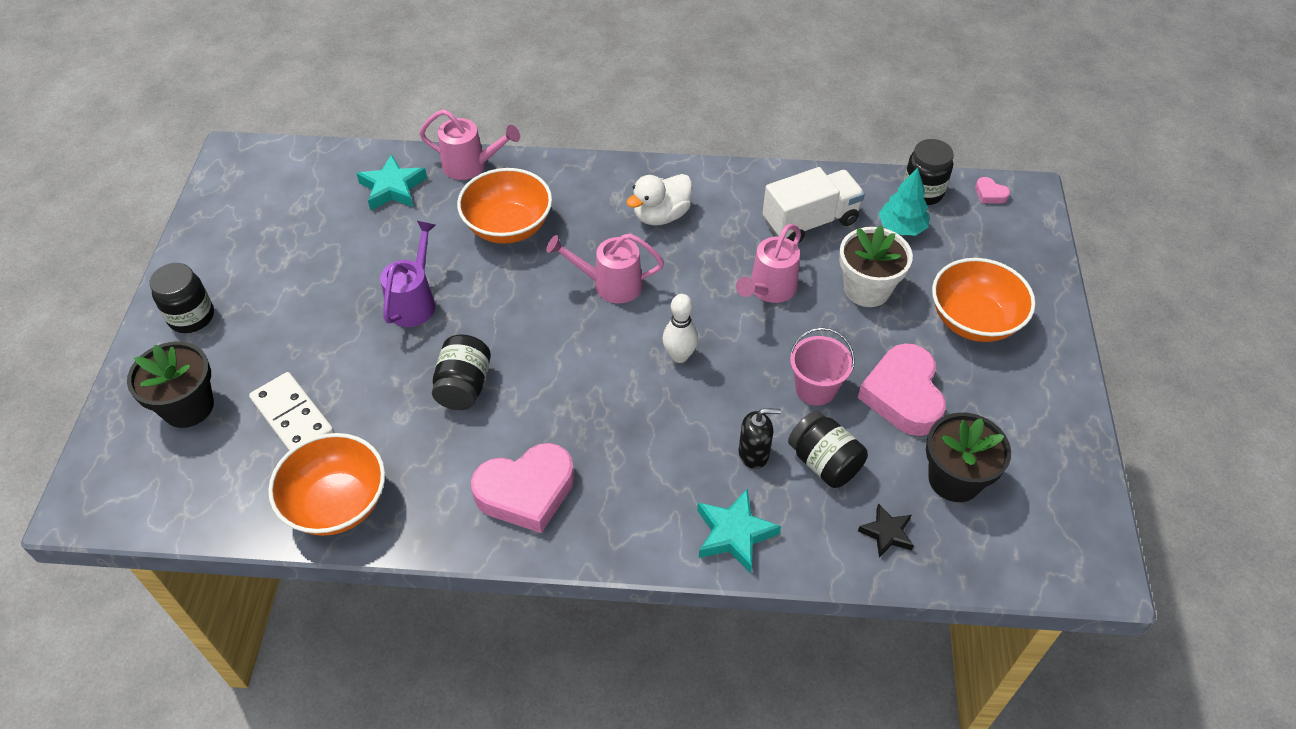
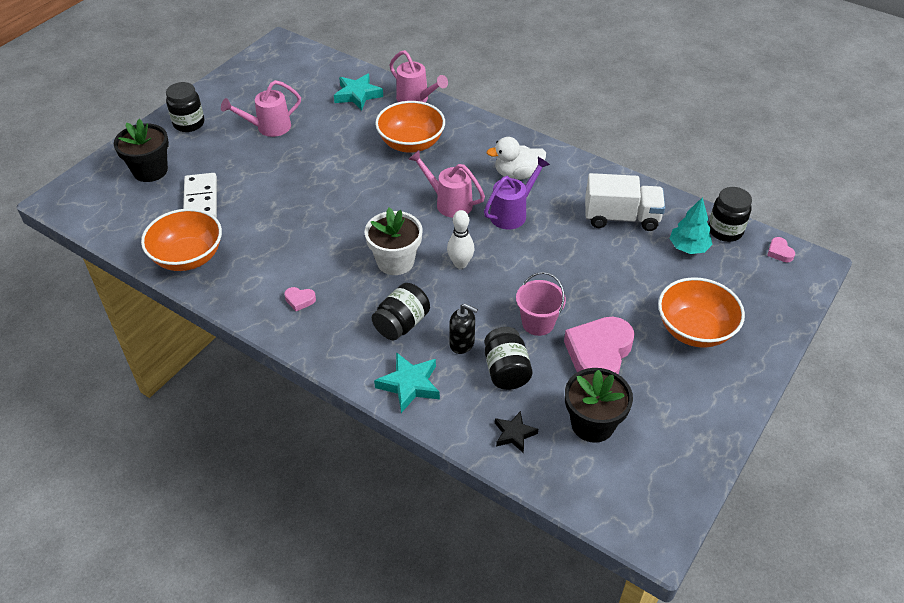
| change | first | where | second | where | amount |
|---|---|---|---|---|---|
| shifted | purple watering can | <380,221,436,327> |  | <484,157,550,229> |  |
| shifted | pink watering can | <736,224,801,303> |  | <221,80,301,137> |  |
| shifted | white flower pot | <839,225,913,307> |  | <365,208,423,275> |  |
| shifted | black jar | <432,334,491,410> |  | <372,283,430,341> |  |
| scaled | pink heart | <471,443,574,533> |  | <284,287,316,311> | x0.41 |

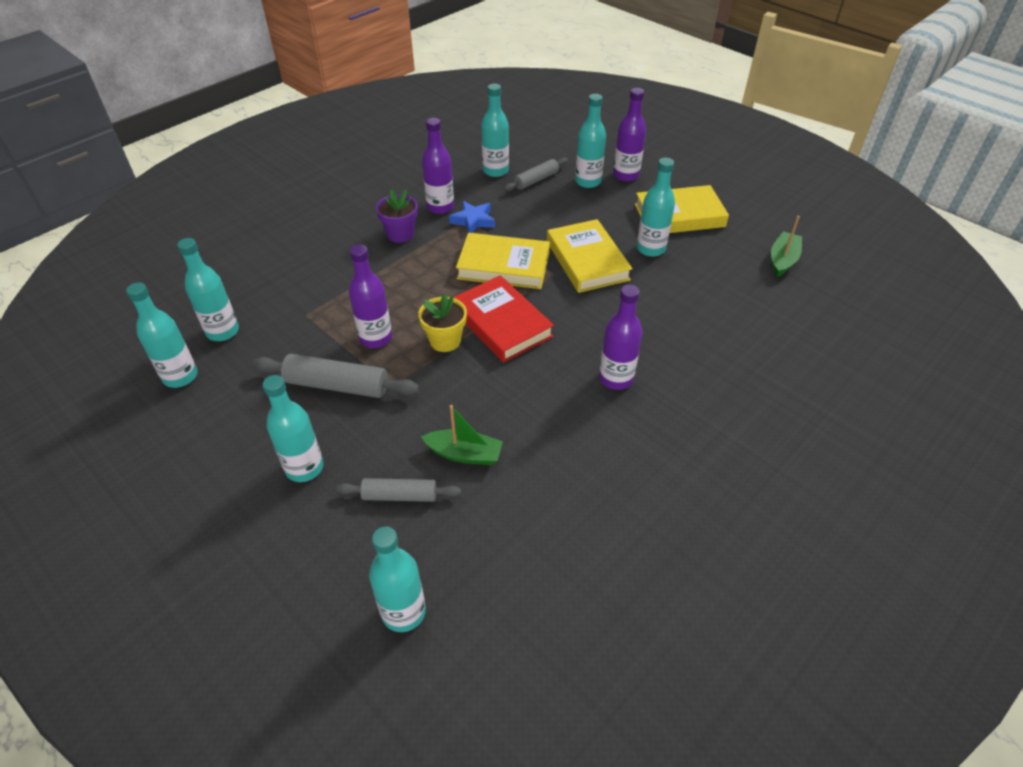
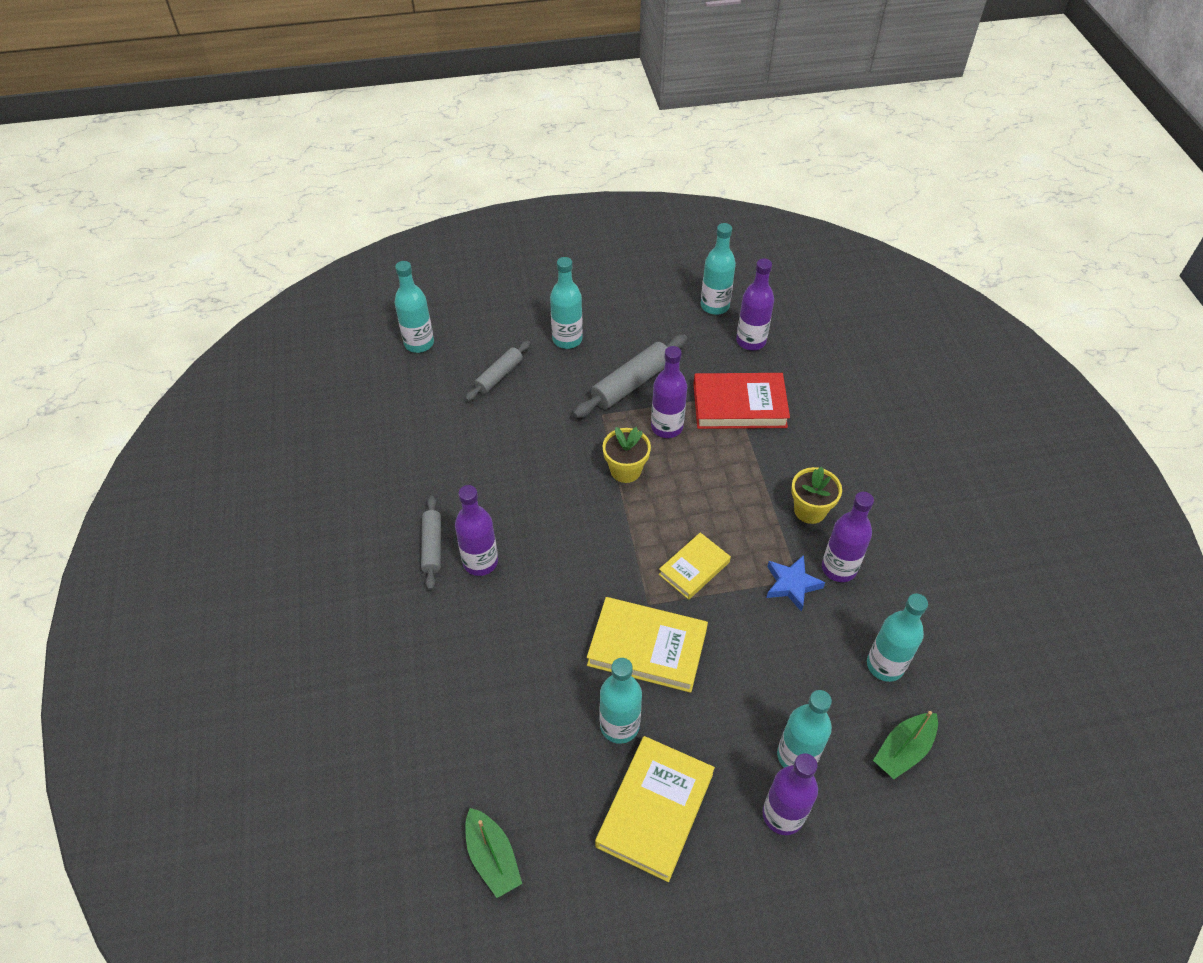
| change | first | where | second | where | amount |
|---|---|---|---|---|---|
| shifted | grey rolling pin | <504,158,568,191> |  | <421,496,441,590> |  |
| repainted | purple flower pot | <376,189,418,243> | yellow flower pot | <791,467,842,524> |  |
| scaled | yellow book | <456,233,550,289> |  | <659,532,731,600> | x0.61 |
| repainted | turquoise bottle | <177,238,239,341> | purple bottle | <736,258,774,350> |  |
| shifted | red book | <453,275,554,363> |  | <693,373,790,429> |  |
| shifted | green boat | <421,405,503,465> |  | <873,711,938,779> |  |

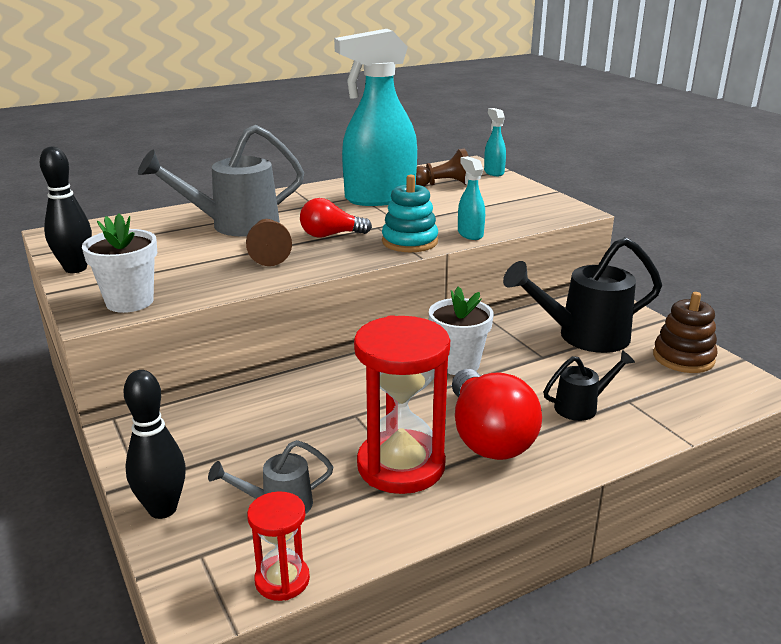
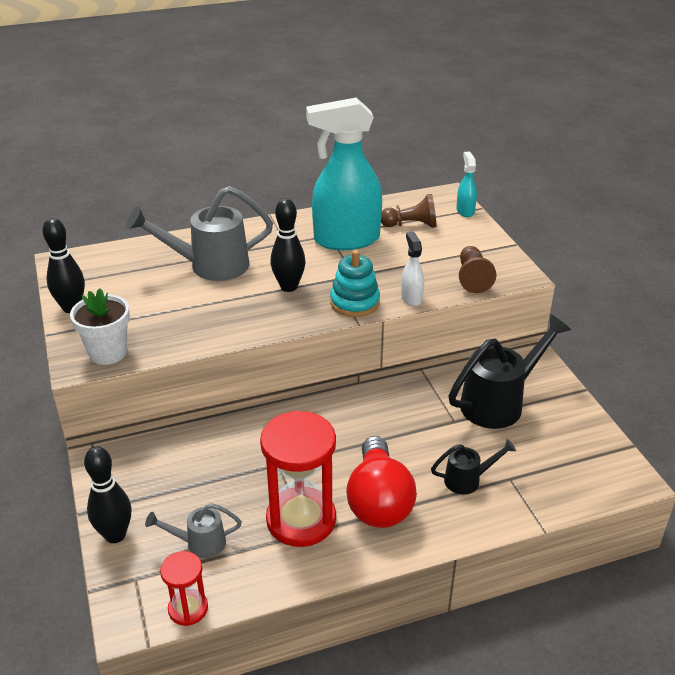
| change | first | where | second | where | amount |
|---|---|---|---|---|---|
| repainted | turquoise spray bottle | <458,156,485,240> | white spray bottle | <401,232,424,306> |  |
| swapped | red light bulb | <300,198,372,238> | black bowling pin | <271,198,305,292> |  |
| shifted | brown pawn | <246,219,292,266> |  | <459,246,497,293> |  |
| rotated | black watering can | <503,237,662,353> |  | <448,314,571,429> | 150 degrees clockwise |
| gone | white flower pot | <429,286,494,375> |  |  |  |
| gone | brown stacking toy | <653,292,717,373> |  |  |  |

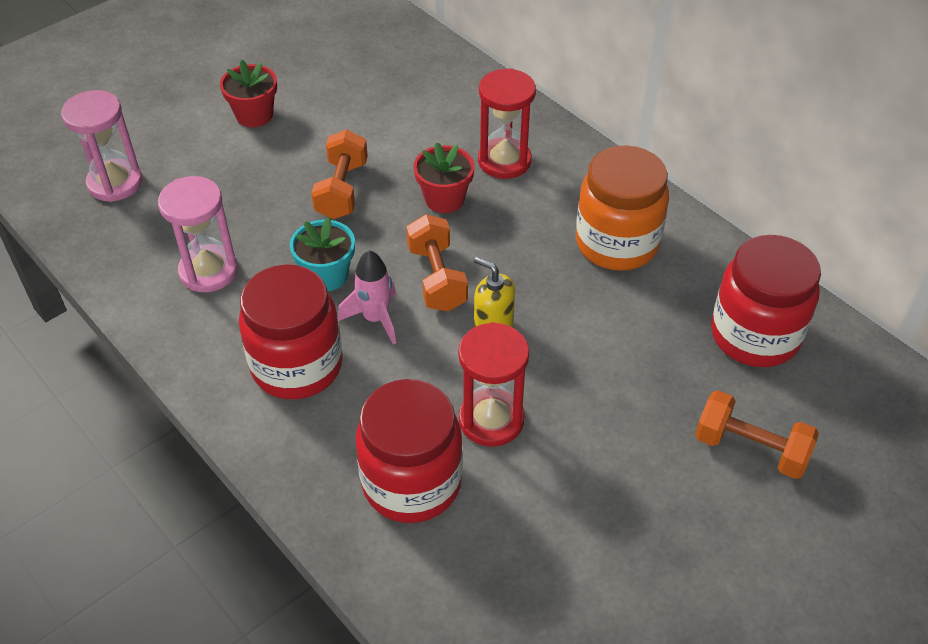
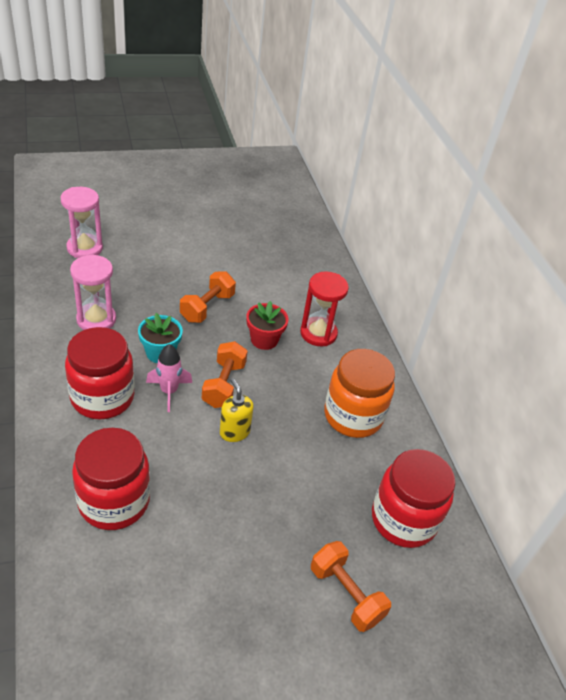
| change | first | where | second | where | amount |
|---|---|---|---|---|---|
| gone | red flower pot | <220,60,277,127> |  |  |  |
| gone | red hourglass | <458,322,529,447> |  |  |  |

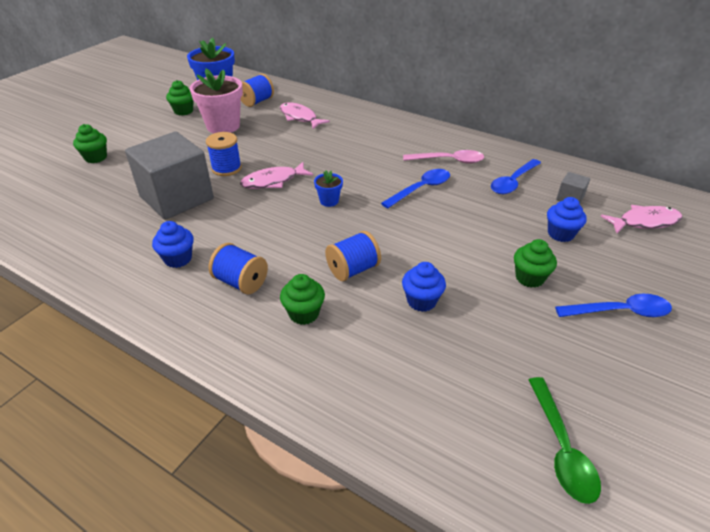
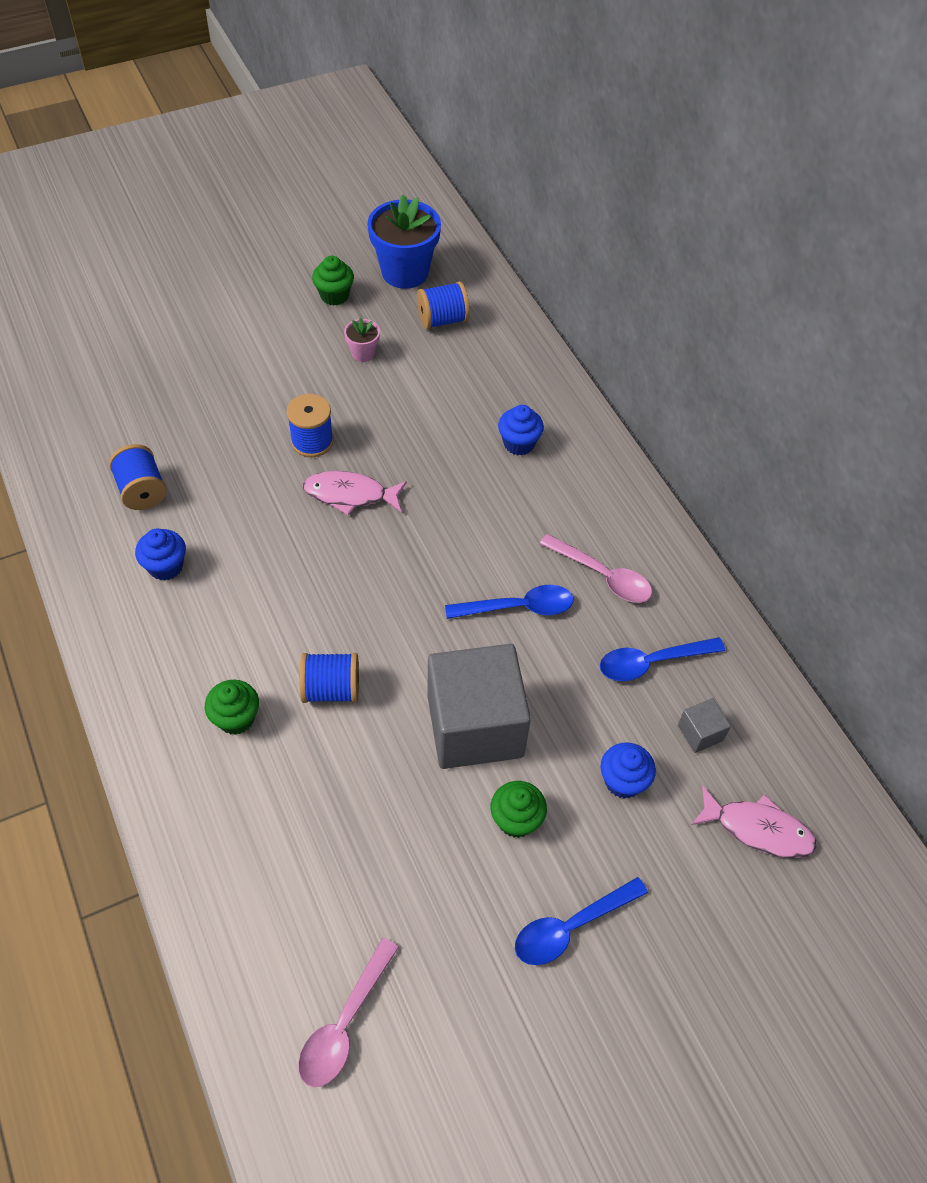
| change | first | where | second | where | amount |
|---|---|---|---|---|---|
| scaled | pink flower pot | <190,68,243,133> |  | <344,317,380,362> | x0.47 |
| gone | pink fish | <280,103,330,129> |  |  |  |
| gone | green cupcake | <73,124,107,163> |  |  |  |
| shifted | grey cube | <125,131,214,220> |  | <428,644,531,769> |  |
| gone | blue flower pot | <314,170,343,207> |  |  |  |
| shifted | blue spool | <209,243,268,294> |  | <109,444,167,510> |  |
| shifted | blue cupcake | <402,262,446,312> |  | <498,405,544,456> |  |
| rotated | blue spoon | <555,294,672,317> |  | <515,877,648,965> | 120 degrees clockwise |
| repainted | green spoon | <529,377,601,504> | pink spoon | <298,938,399,1087> |  |

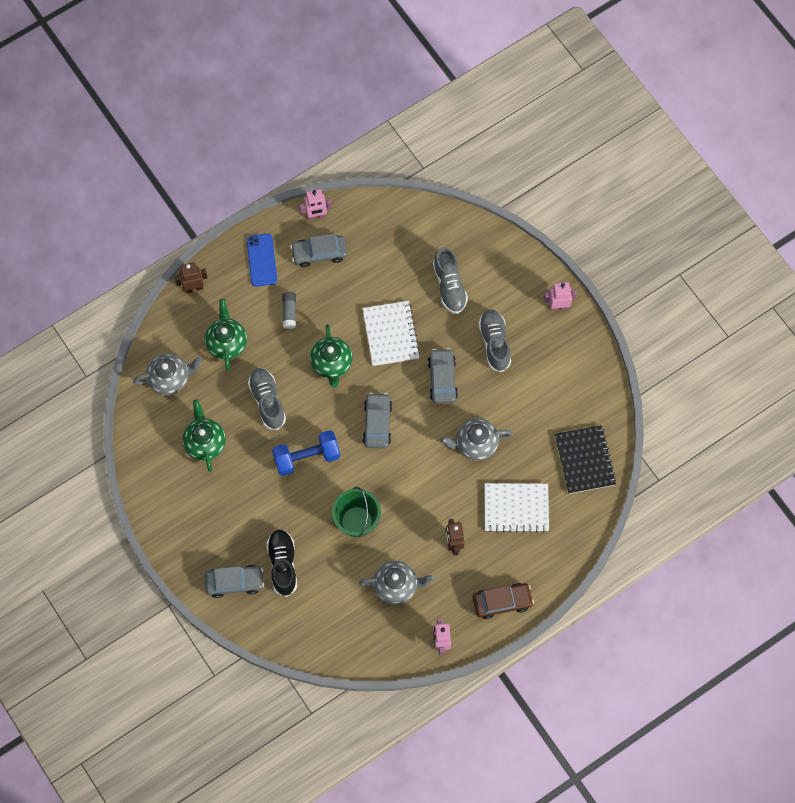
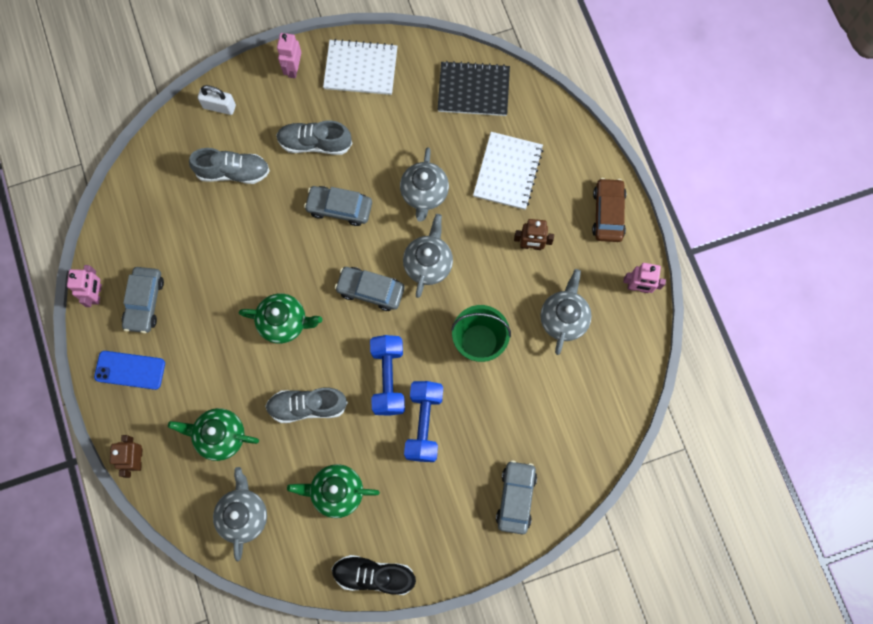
| change | first | where | second | where | amount |
|---|---|---|---|---|---|
| gone | grey glue stick | <283,292,296,329> |  |  |  |
| shifted | white notebook | <362,301,420,366> |  | <323,39,398,95> |  |
| shifted | black shoe | <267,529,297,597> |  | <332,555,416,595> |  |
| new |  |  | white padlock | <198,85,236,115> |  |
| new |  |  | grey teapot | <403,214,453,298> |  |
| new |  |  | blue dumbbell | <404,381,443,462> |  |

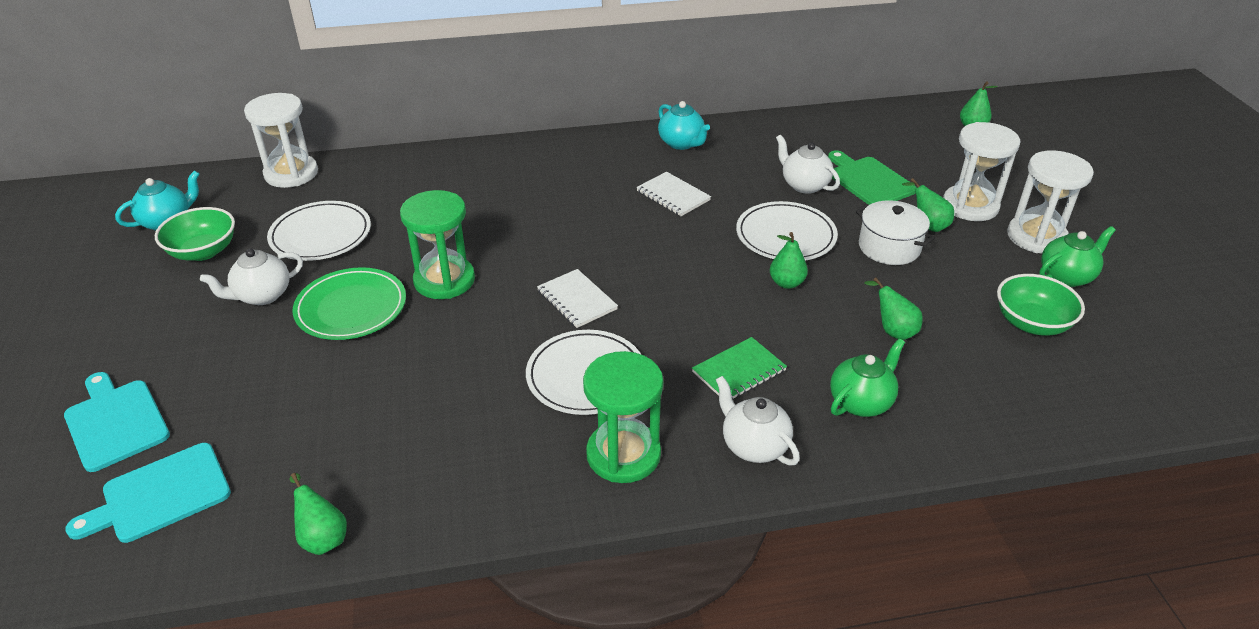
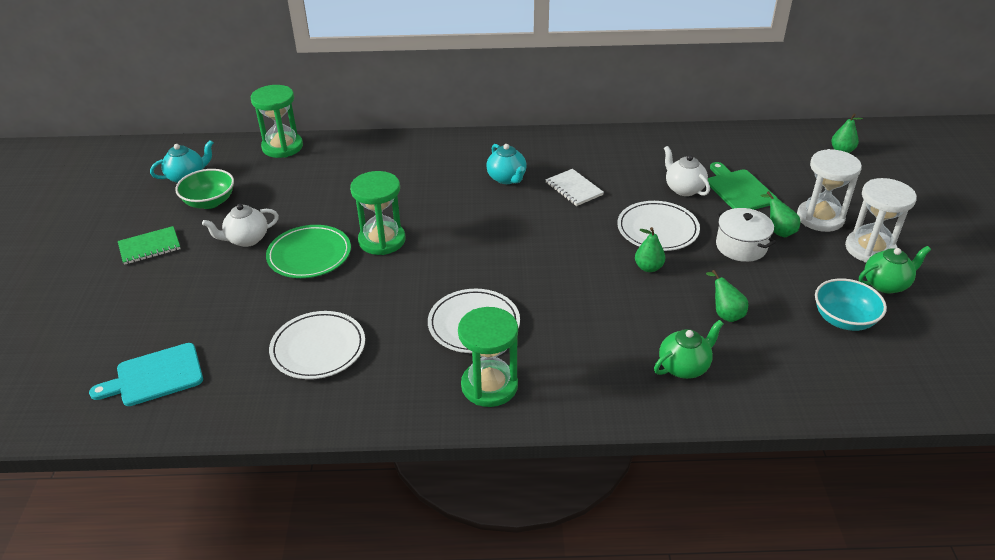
| change | first | where | second | where | amount |
|---|---|---|---|---|---|
| repainted | white hourglass | <244,93,318,188> | green hourglass | <251,85,303,158> |  |
| shifted | turquoise teapot | <658,101,710,150> |  | <486,144,527,184> |  |
| shifted | white plate | <267,201,371,261> |  | <269,311,365,379> |  |
| gone | white notebook | <537,269,618,328> |  |  |  |
| repainted | green bowl | <997,274,1085,336> | turquoise bowl | <815,278,887,331> |  |
| shifted | green notebook | <692,337,787,400> |  | <118,226,181,265> |  |
| gone | turquoise cutting board | <64,372,170,472> |  |  |  |
| gone | white teapot | <716,376,800,466> |  |  |  |
| gone | green pear | <290,473,347,555> |  |  |  |

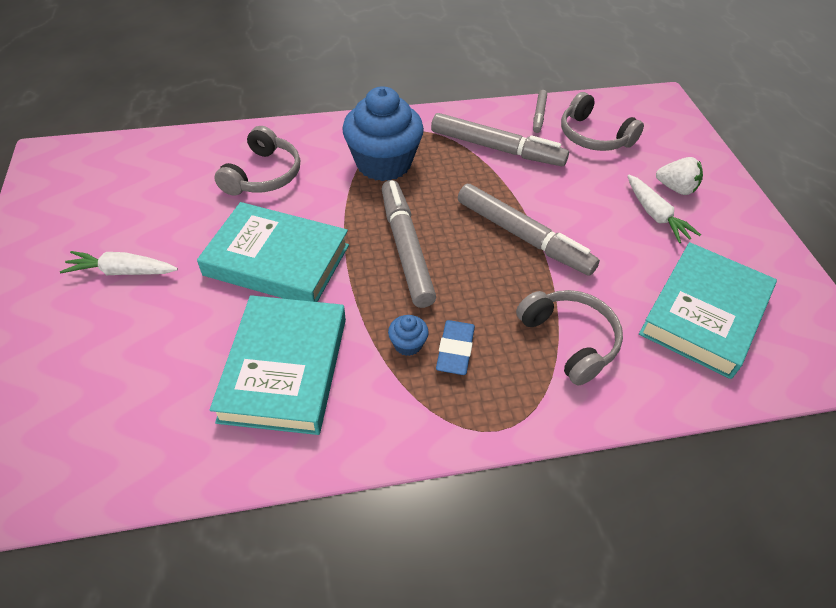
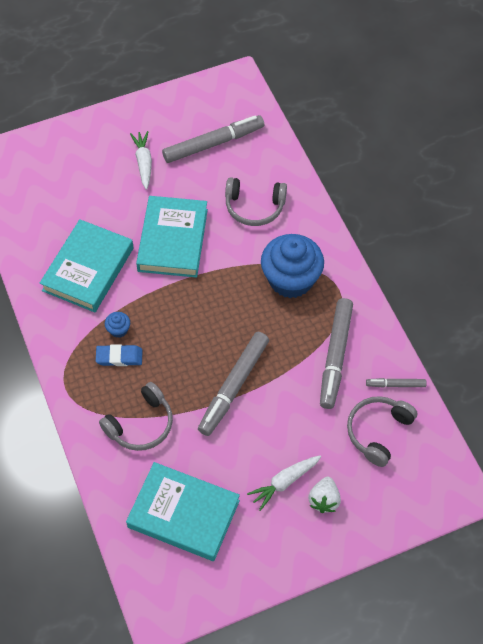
| change | first | where | second | where | amount |
|---|---|---|---|---|---|
| shifted | grey marker | <382,180,436,308> |  | <162,115,264,163> |  |
| rotated | turquoise book | <210,295,346,435> |  | <40,219,134,312> | 60 degrees counterclockwise |

